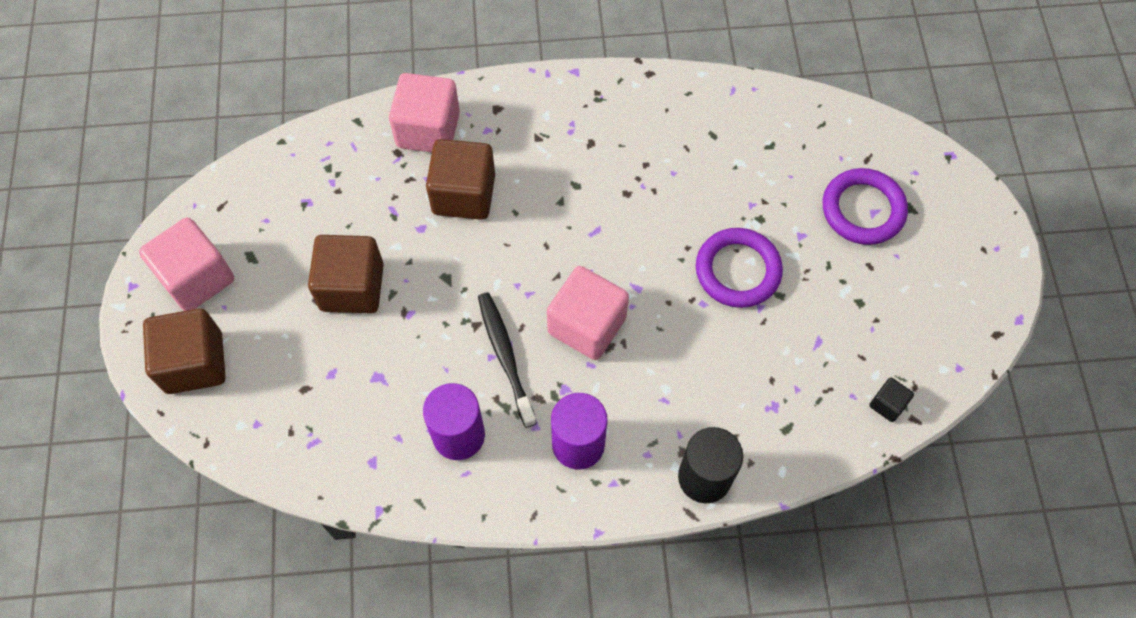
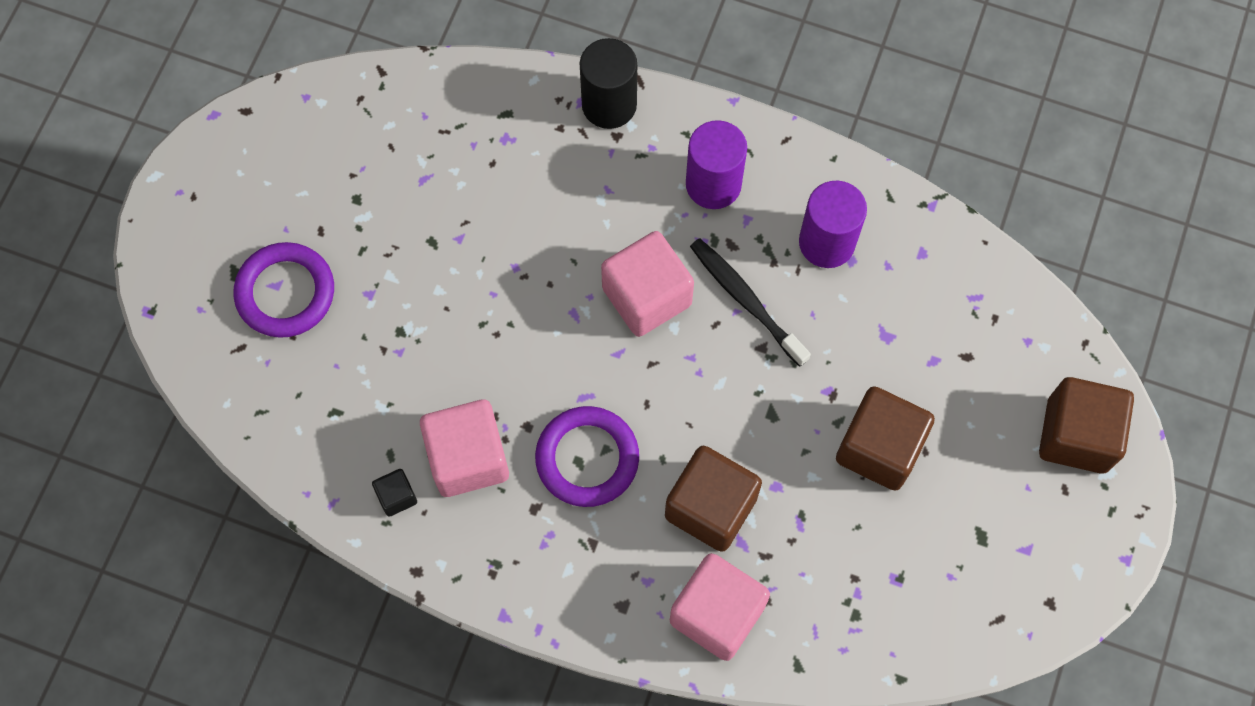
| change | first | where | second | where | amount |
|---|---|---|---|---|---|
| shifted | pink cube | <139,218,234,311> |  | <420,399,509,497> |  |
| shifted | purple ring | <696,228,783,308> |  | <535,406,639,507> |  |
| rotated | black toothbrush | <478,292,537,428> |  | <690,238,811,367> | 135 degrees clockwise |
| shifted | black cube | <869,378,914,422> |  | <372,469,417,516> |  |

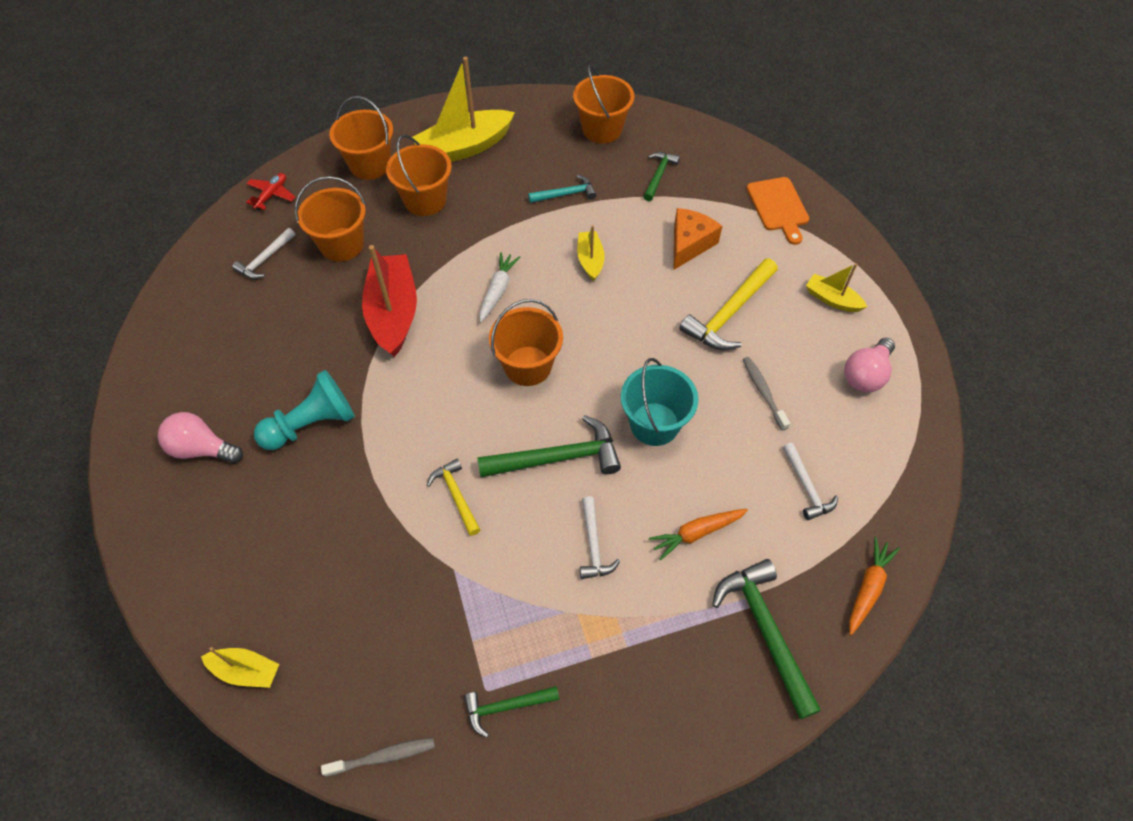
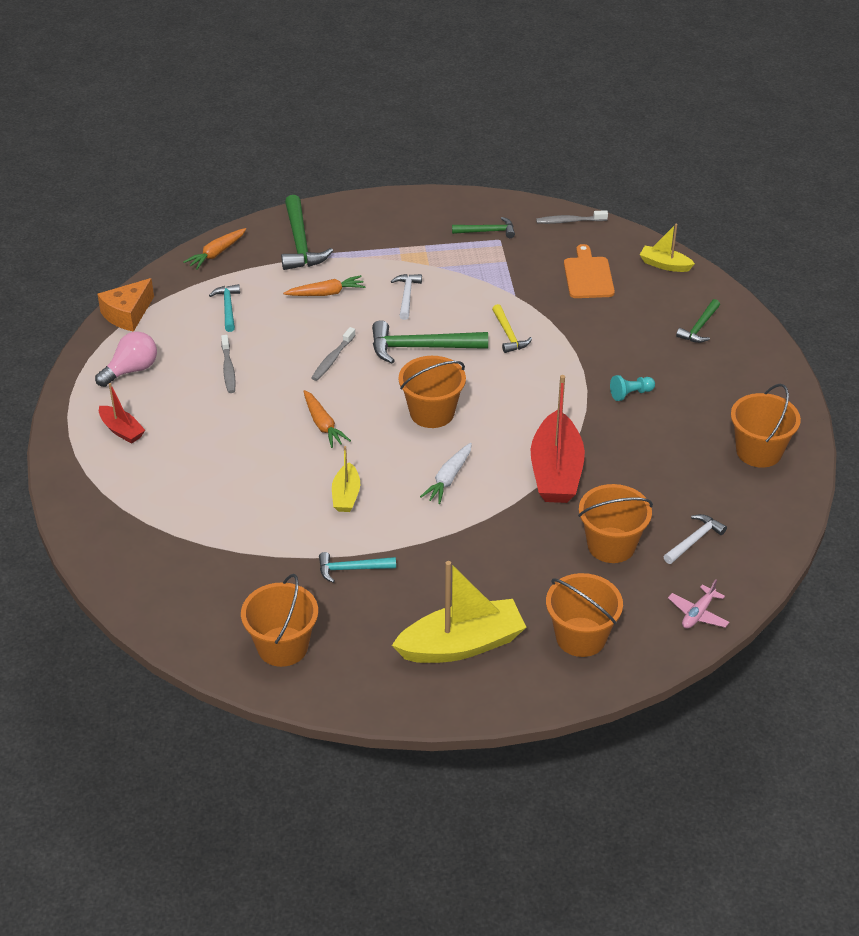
| change | first | where | second | where | amount |
|---|---|---|---|---|---|
| shifted | orange bucket | <386,135,452,216> |  | <731,384,801,468> |  |
| shifted | green hammer | <643,152,680,201> |  | <676,299,720,343> |  |
| repainted | red plane | <246,173,295,210> | pink plane | <668,579,729,629> |  |
| shifted | orange cutting board | <747,177,810,245> |  | <564,244,615,298> |  |
| shifted | orange cheese | <674,208,722,270> |  | <97,278,154,332> |  |
| gone | yellow hammer | <679,258,778,350> |  |  |  |
| repainted | yellow boat | <806,263,867,312> | red boat | <99,383,145,444> |  |
| swapped | turquoise bucket | <621,358,698,446> | grey toothbrush | <311,327,356,381> |  |
| scaled | turquoise pawn | <254,370,355,450> |  | <610,375,655,401> | x0.53 |
| gone | pink light bulb | <158,412,243,463> |  |  |  |
| repainted | white hammer | <783,443,838,520> | turquoise hammer | <209,284,240,332> |  |
| new |  |  | orange carrot | <304,390,351,448> |  |

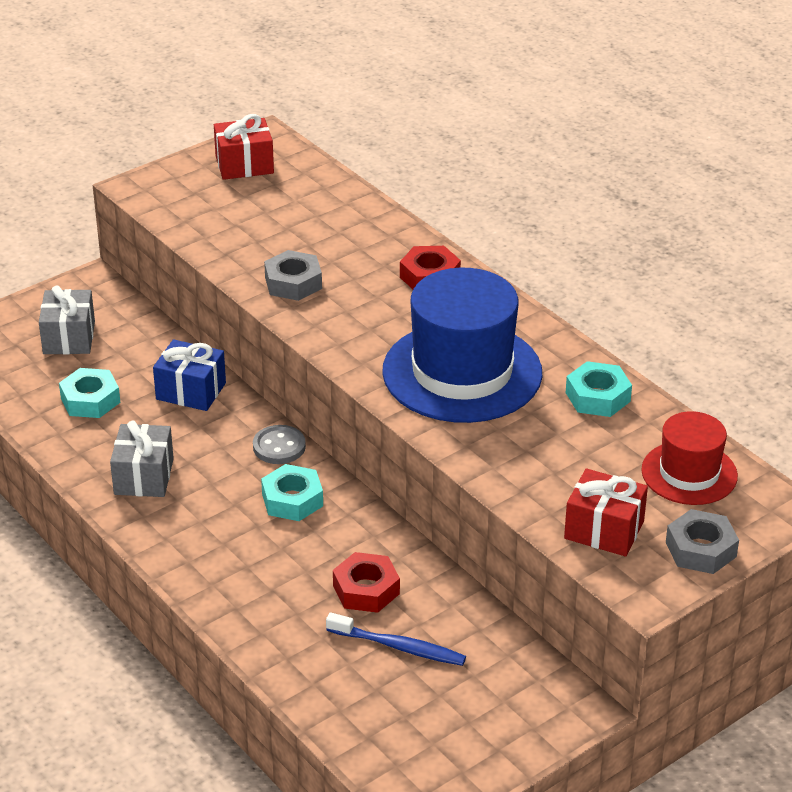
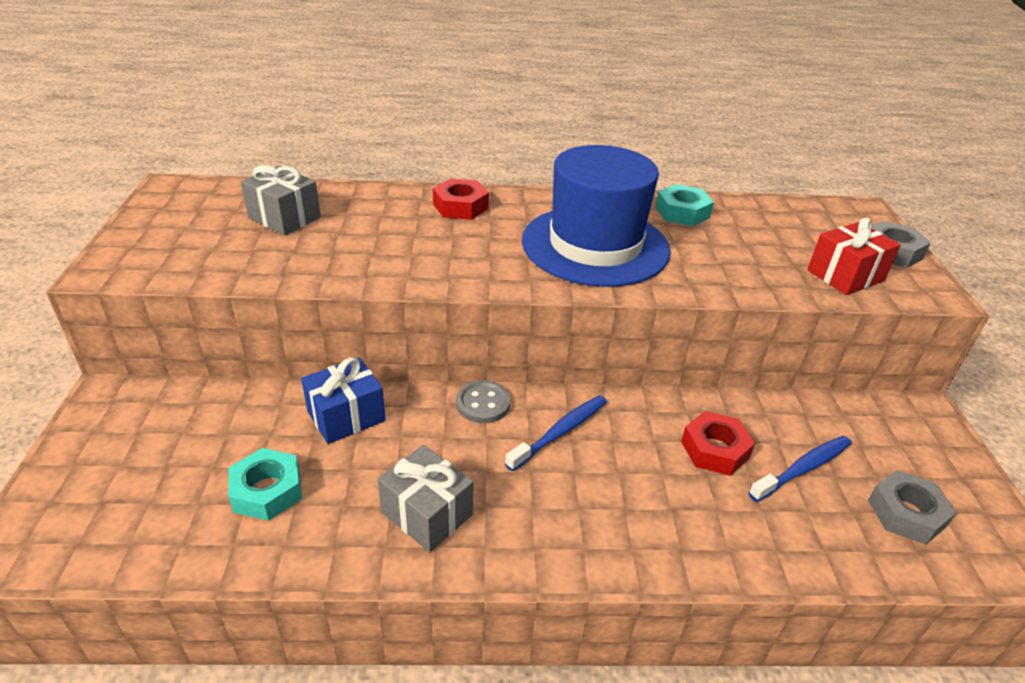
| change | first | where | second | where | amount |
|---|---|---|---|---|---|
| gone | red gift | <214,114,274,180> |  |  |  |
| shifted | grey nut | <264,250,322,301> |  | <868,470,957,545> |  |
| shifted | grey gift | <39,285,95,354> |  | <241,165,321,235> |  |
| gone | red hat | <641,411,738,505> |  |  |  |
| swapped | turquoise nut | <261,464,323,521> | blue toothbrush | <505,395,607,471> |  |

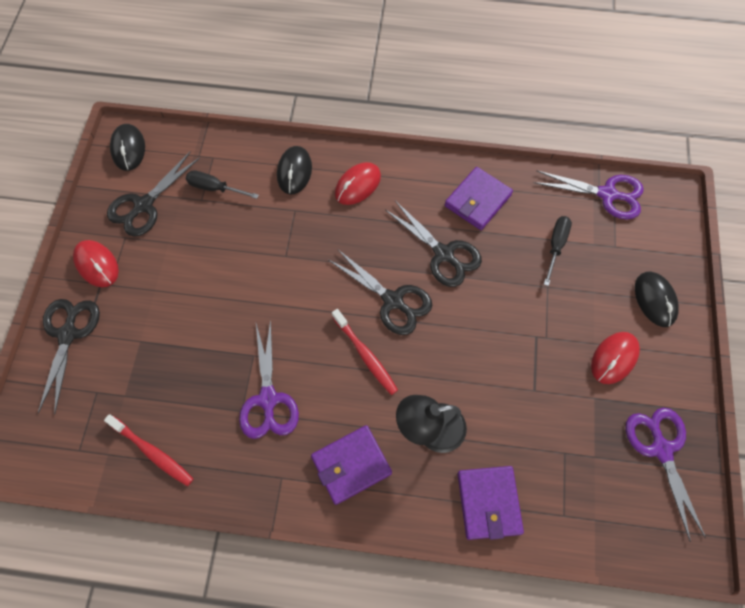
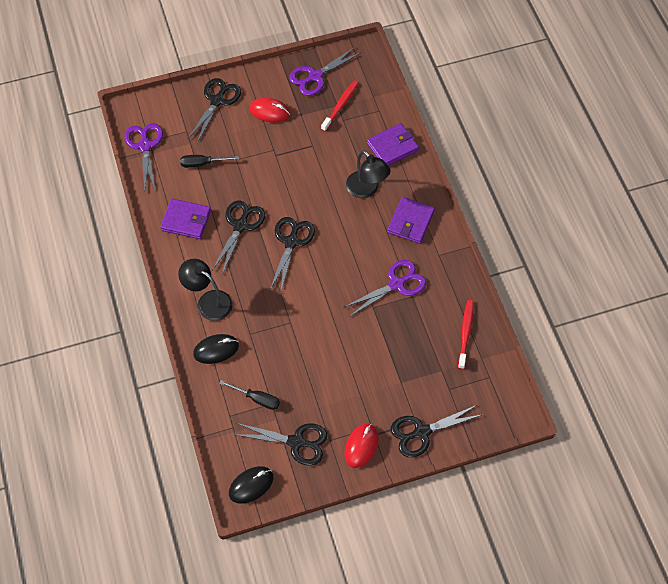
| change | first | where | second | where | amount |
|---|---|---|---|---|---|
| swapped | red mouse | <335,162,381,205> | black lamp | <178,259,233,321> |  |
| rotated | black screwdriver | <186,170,259,199> |  | <219,380,280,410> | 60 degrees counterclockwise |
| swapped | black mouse | <635,272,679,327> | black scissors | <188,78,241,143> |  |
| shifted | red toothbrush | <332,309,398,395> |  | <321,80,359,132> |  |
| rotated | purple wallet | <311,425,392,505> |  | <387,197,435,244> | 75 degrees clockwise |

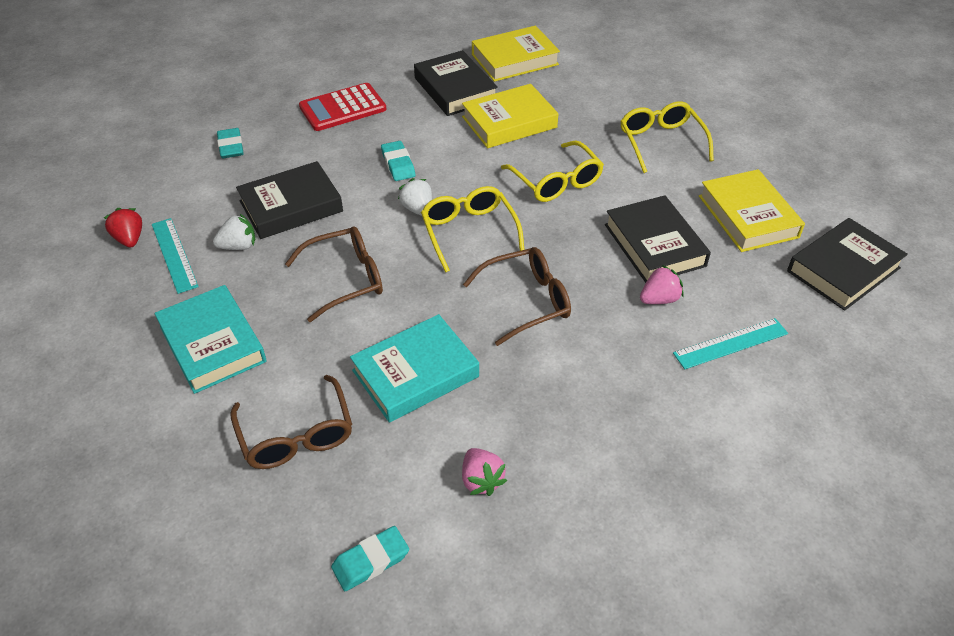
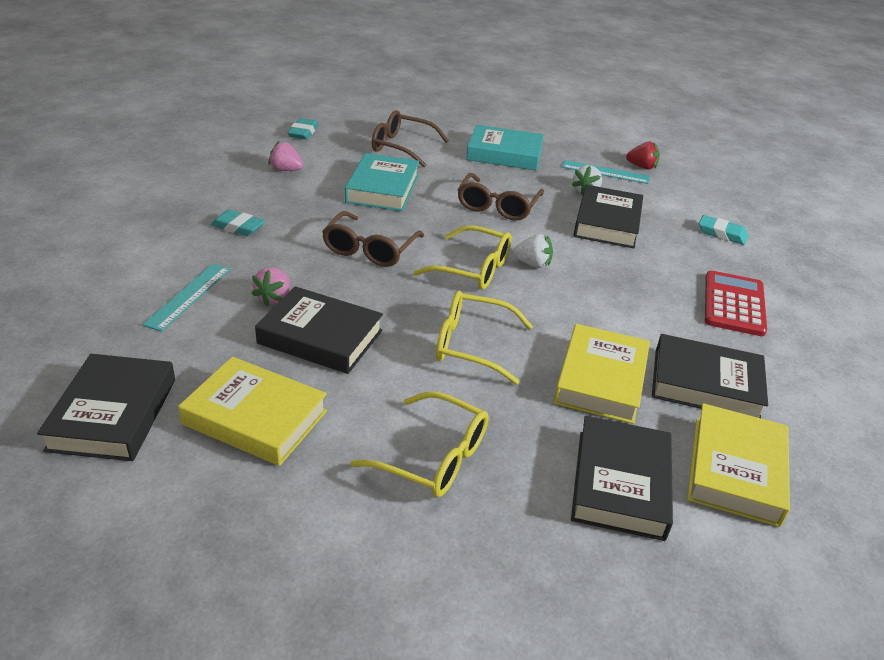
| change | first | where | second | where | amount |
|---|---|---|---|---|---|
| shifted | turquoise eraser | <381,141,415,181> |  | <211,210,265,236> |  |
| new |  |  | black book | <571,416,673,541> |  |

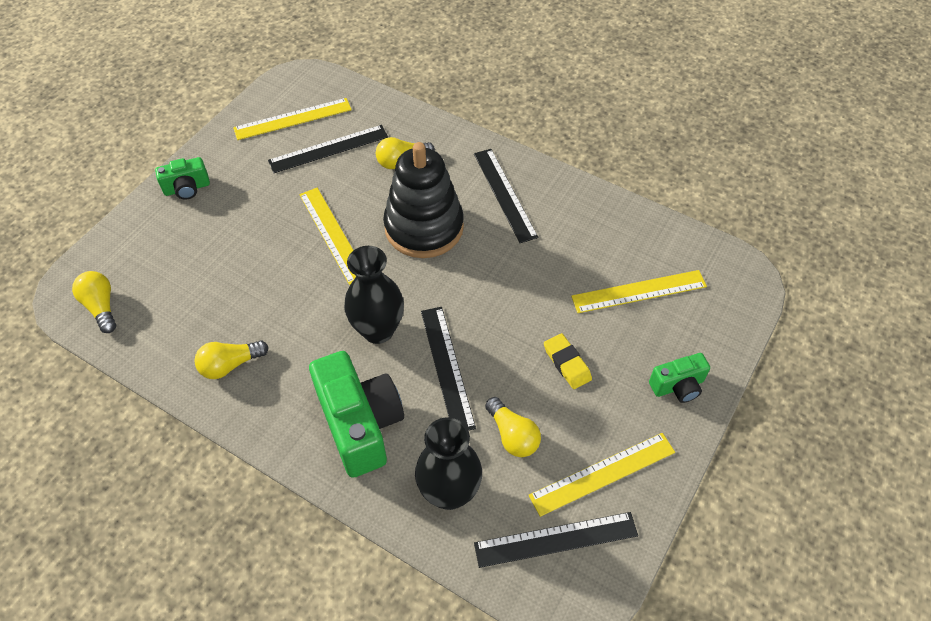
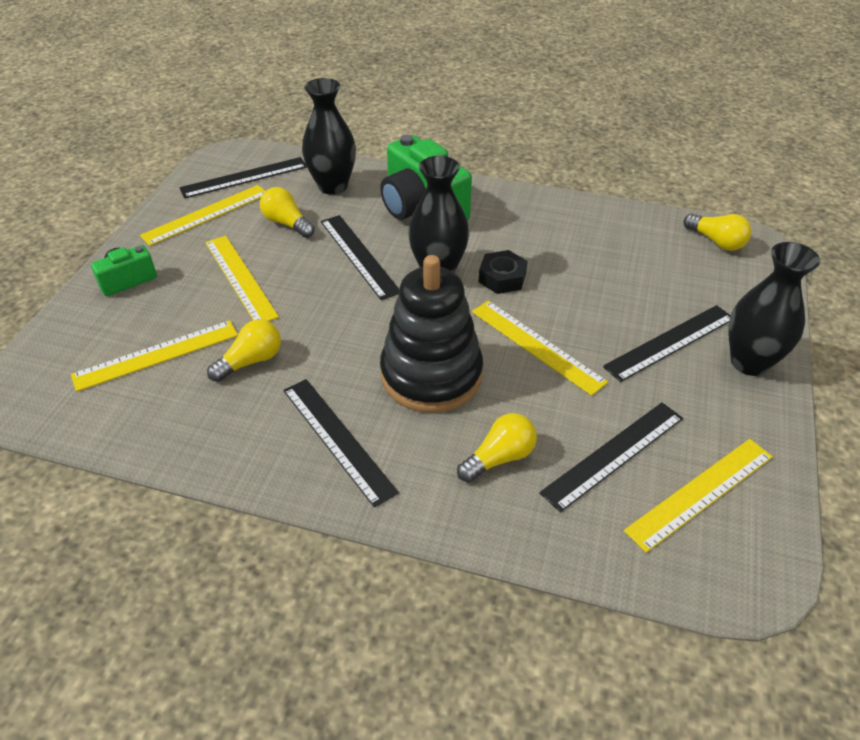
| change | first | where | second | where | amount |
|---|---|---|---|---|---|
| swapped | green camera | <155,157,210,199> | black vase | <728,242,820,376> |  |
| swapped | yellow eraser | <544,333,592,389> | yellow ruler | <205,236,279,321> |  |
| shifted | yellow light bulb | <194,340,269,379> |  | <207,320,281,382> |  |
| new |  |  | black nut | <479,250,528,294> |  |
| new |  |  | black ruler | <603,305,731,382> |  |

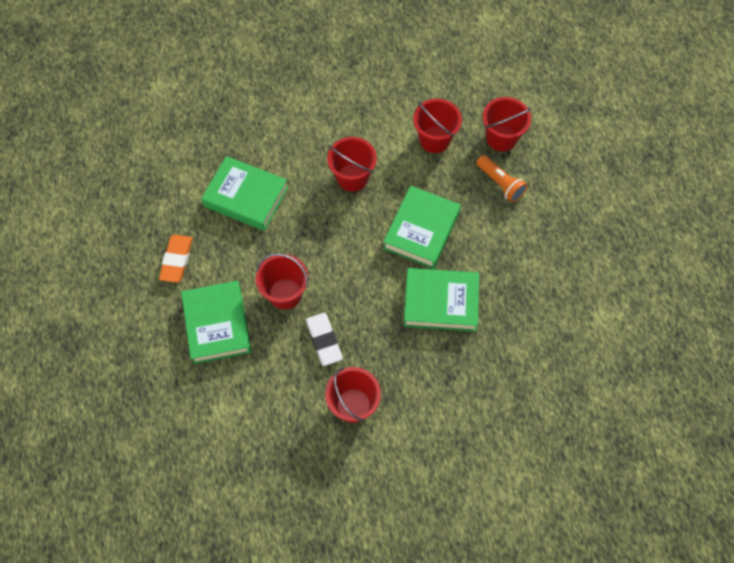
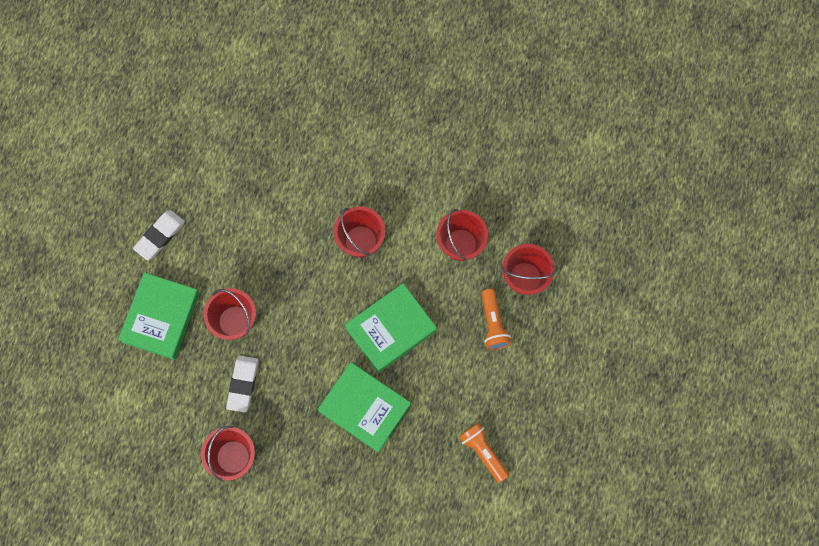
| change | first | where | second | where | amount |
|---|---|---|---|---|---|
| gone | green book | <201,156,288,231> |  |  |  |
| repainted | orange eraser | <159,235,193,283> | white eraser | <133,210,185,260> |  |
| new |  |  | orange flashlight | <459,423,509,483> |  |

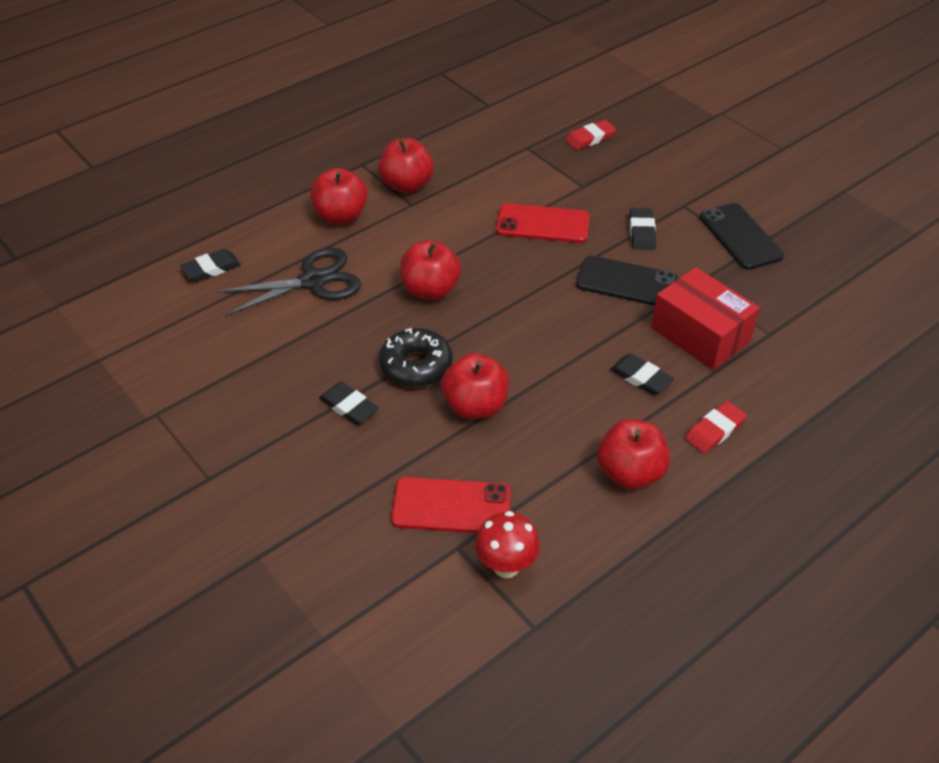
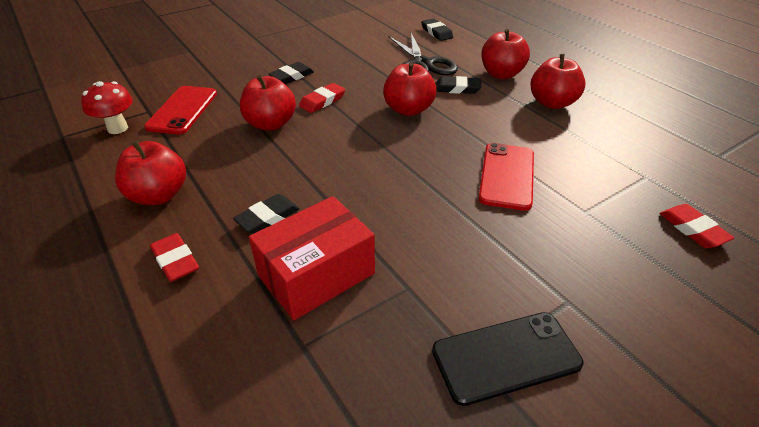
| change | first | where | second | where | amount |
|---|---|---|---|---|---|
| shifted | black eraser | <629,208,656,250> |  | <435,76,481,94> |  |
| gone | black phone | <576,256,678,306> |  |  |  |
| swapped | black donut | <379,328,453,387> | red eraser | <299,83,345,113> |  |

